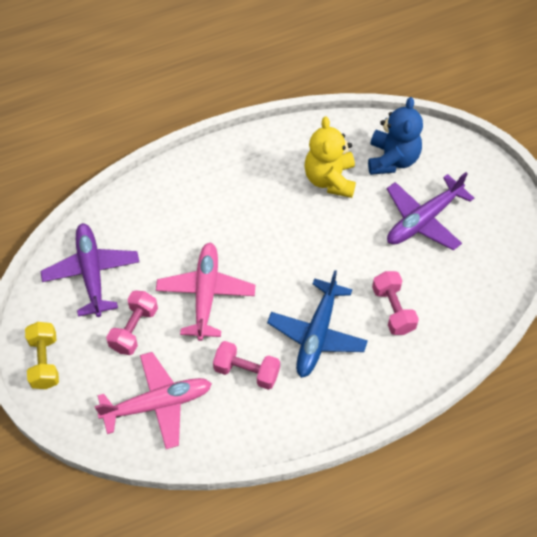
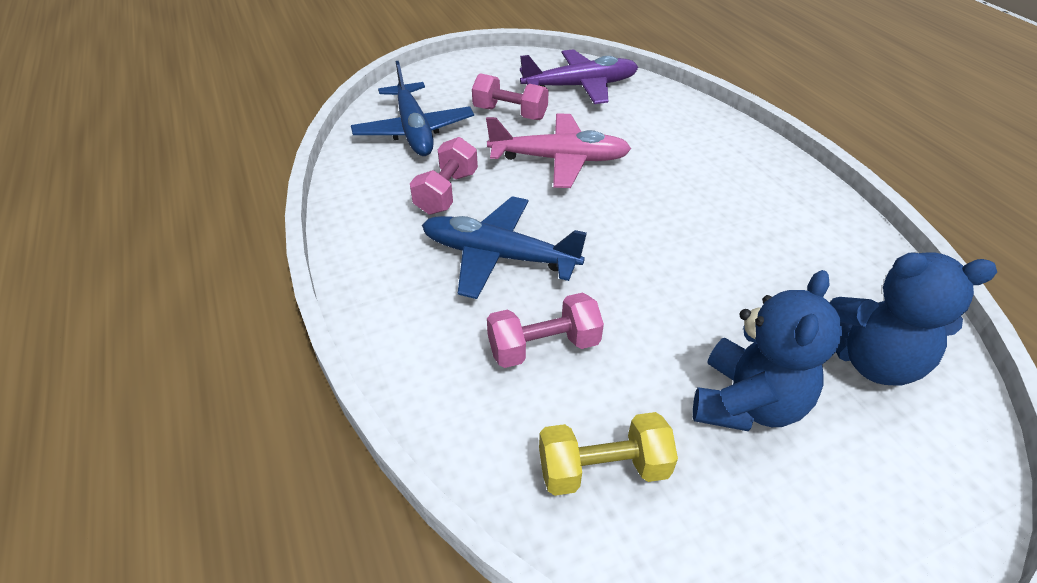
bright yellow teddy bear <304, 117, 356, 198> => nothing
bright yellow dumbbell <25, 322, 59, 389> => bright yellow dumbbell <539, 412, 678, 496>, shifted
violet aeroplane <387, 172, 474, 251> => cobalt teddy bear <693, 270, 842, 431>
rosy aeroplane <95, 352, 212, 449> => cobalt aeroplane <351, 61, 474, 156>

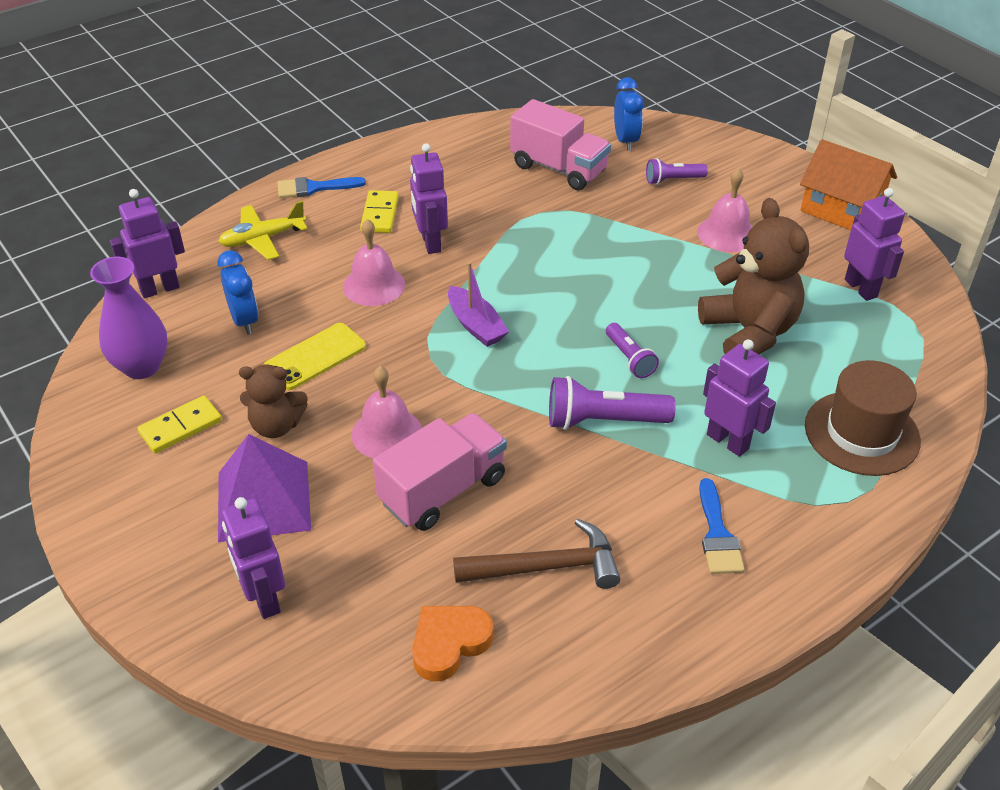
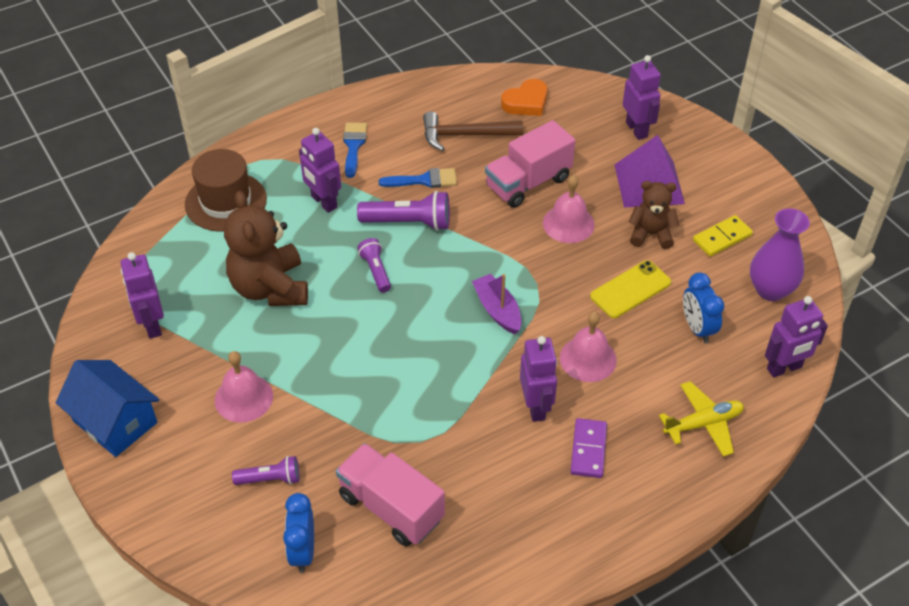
cobalt paintbrush <278, 177, 366, 198> => cobalt paintbrush <379, 168, 457, 188>, shifted
bright yellow domino tile <360, 190, 399, 233> => violet domino tile <570, 418, 607, 478>
orange-coloured cottage <800, 139, 897, 230> => cobalt cottage <56, 360, 159, 457>

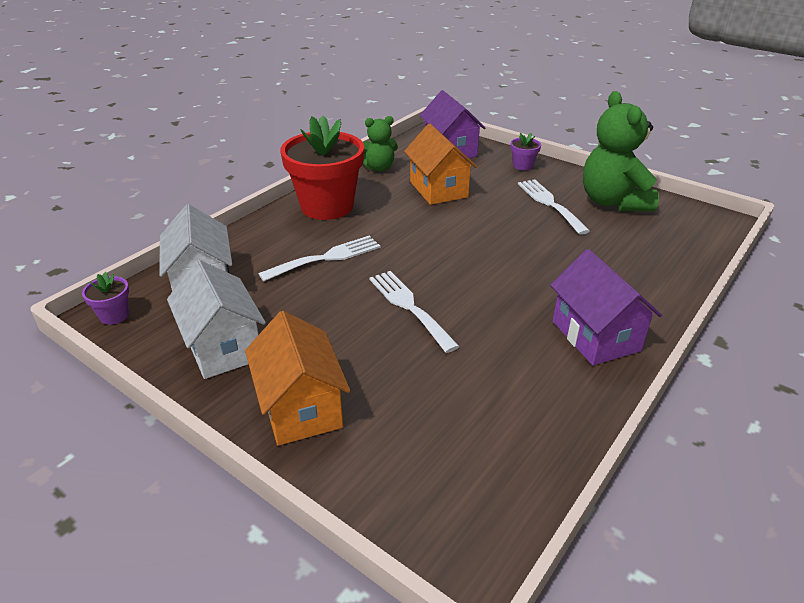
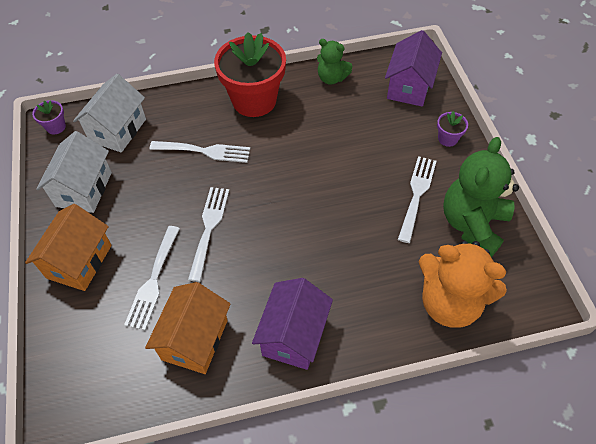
nothing => white table fork <124, 226, 180, 330>
nothing => orange-coloured teddy bear <419, 241, 507, 327>
orange-coloured cottage <404, 124, 477, 205> => orange-coloured cottage <145, 282, 231, 374>, shifted

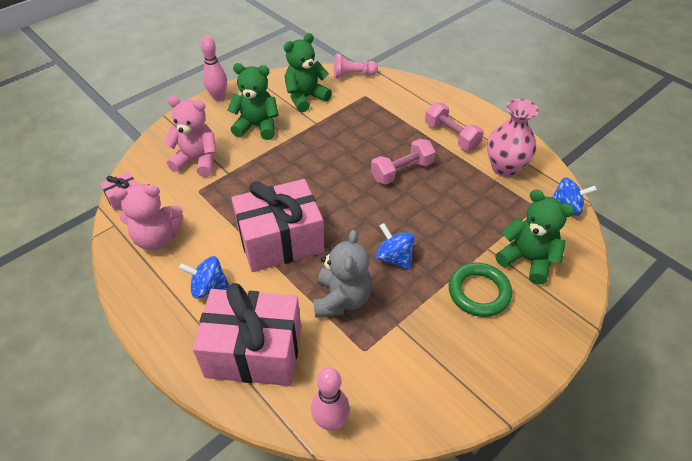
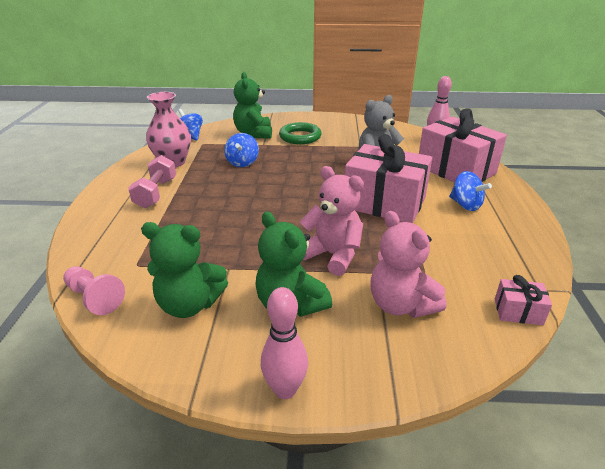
rosy dumbbell <371, 139, 435, 185> => nothing
rosy teddy bear <112, 184, 183, 250> => rosy teddy bear <300, 166, 364, 276>, shifted
cobalt spinning top <376, 223, 415, 270> => cobalt spinning top <224, 133, 259, 167>, shifted

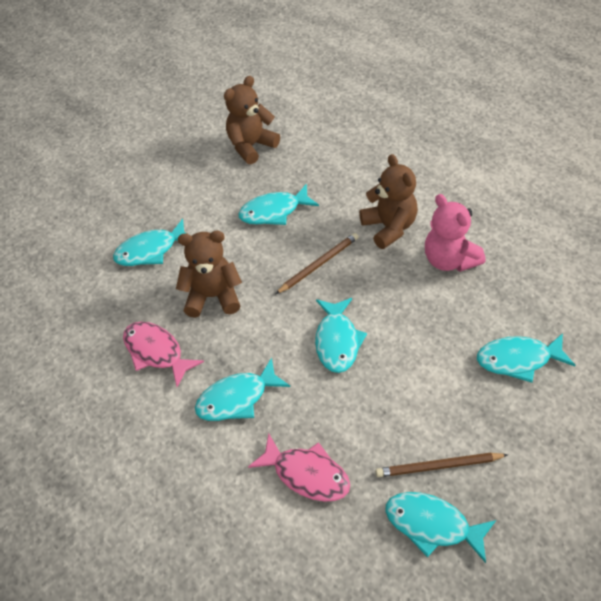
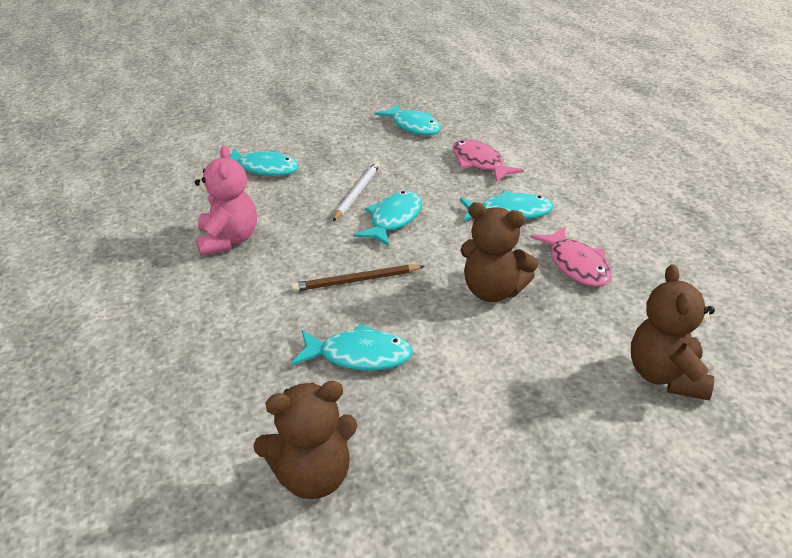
teal toy fish <113, 219, 185, 266> => nothing
brown pencil <376, 453, 508, 477> => nothing
nothing => white pencil <333, 162, 380, 221>
brown teddy bear <359, 154, 418, 249> => brown teddy bear <631, 264, 715, 401>, shifted

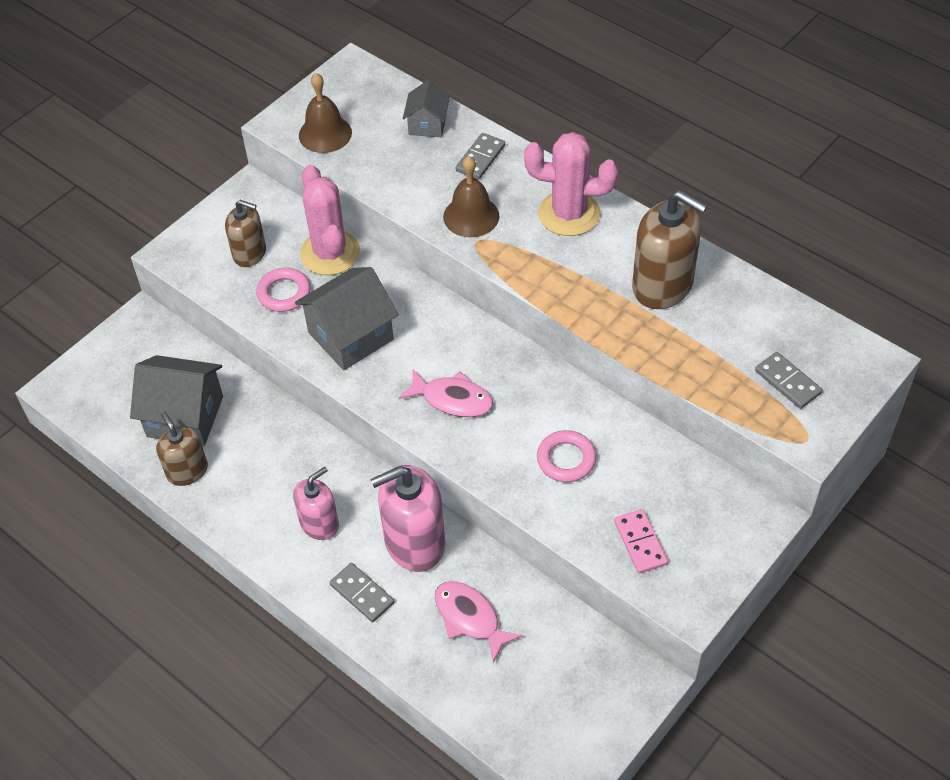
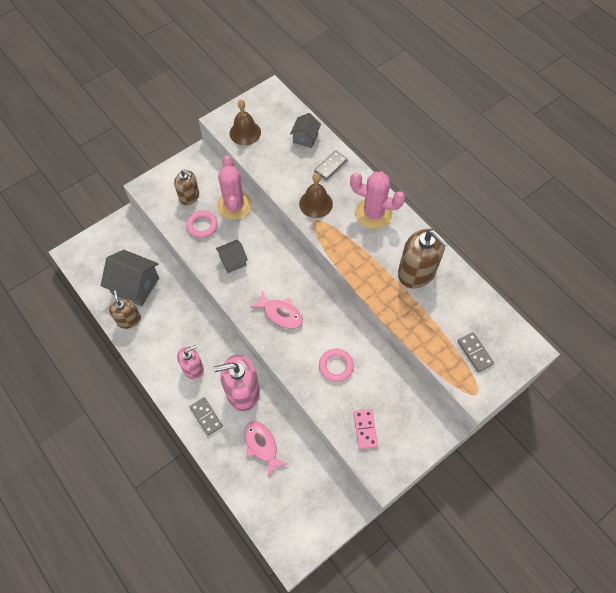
grey cottage <295, 267, 399, 370> => grey cottage <216, 240, 248, 273>, x0.57

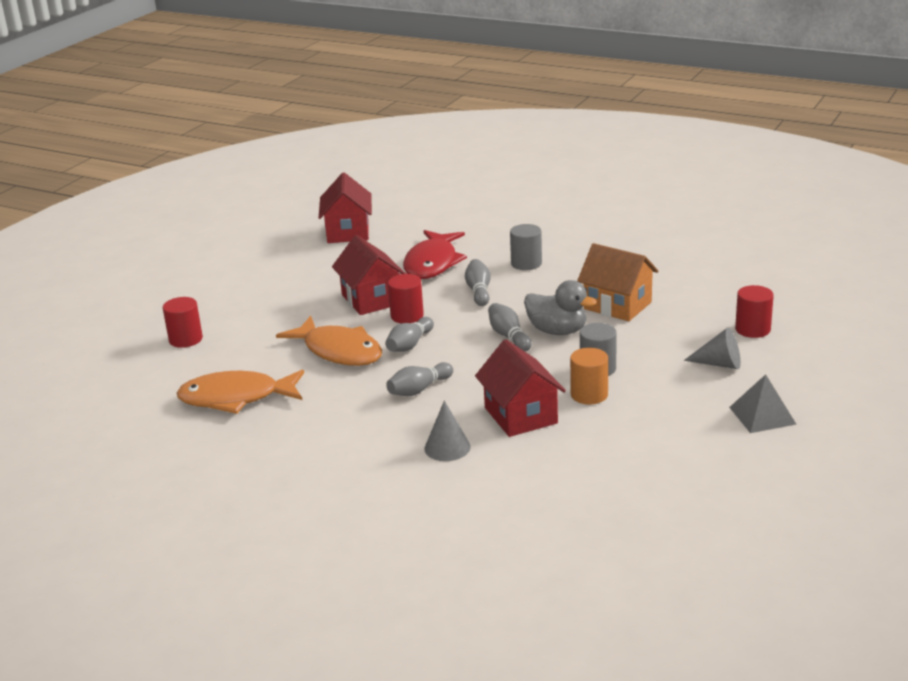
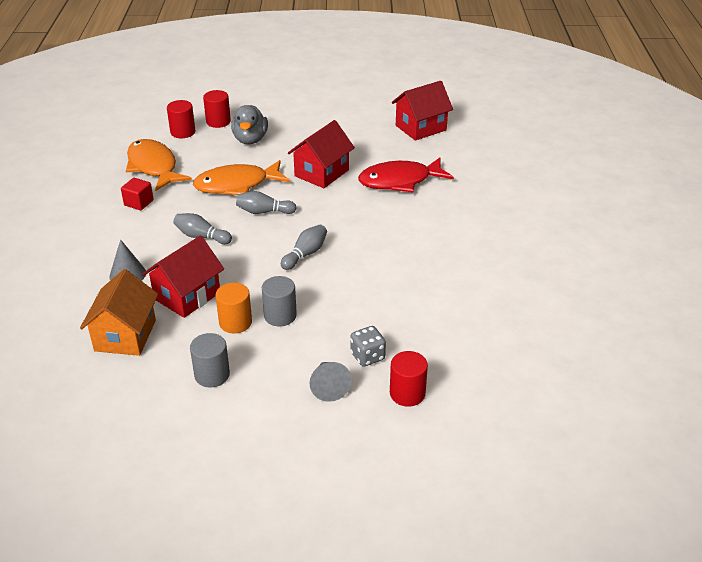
grey tenpin <465, 259, 491, 306> => nothing
grey solid pyramid <729, 374, 797, 433> => nothing
nothing => red block <121, 178, 154, 210>
nothing => grey game die <350, 326, 386, 367>
red solid cylinder <388, 274, 424, 323> => red solid cylinder <167, 100, 195, 138>, shifted
grey solid cylinder <510, 224, 542, 270> => grey solid cylinder <190, 333, 230, 388>, shifted
grey rubber duck <524, 280, 597, 335> => grey rubber duck <231, 105, 268, 144>, shifted
orange-coloured cottage <577, 243, 659, 321> => orange-coloured cottage <80, 269, 158, 356>, shifted
orange-coloured toy fish <276, 316, 382, 366> => orange-coloured toy fish <193, 160, 290, 195>, 60 degrees clockwise

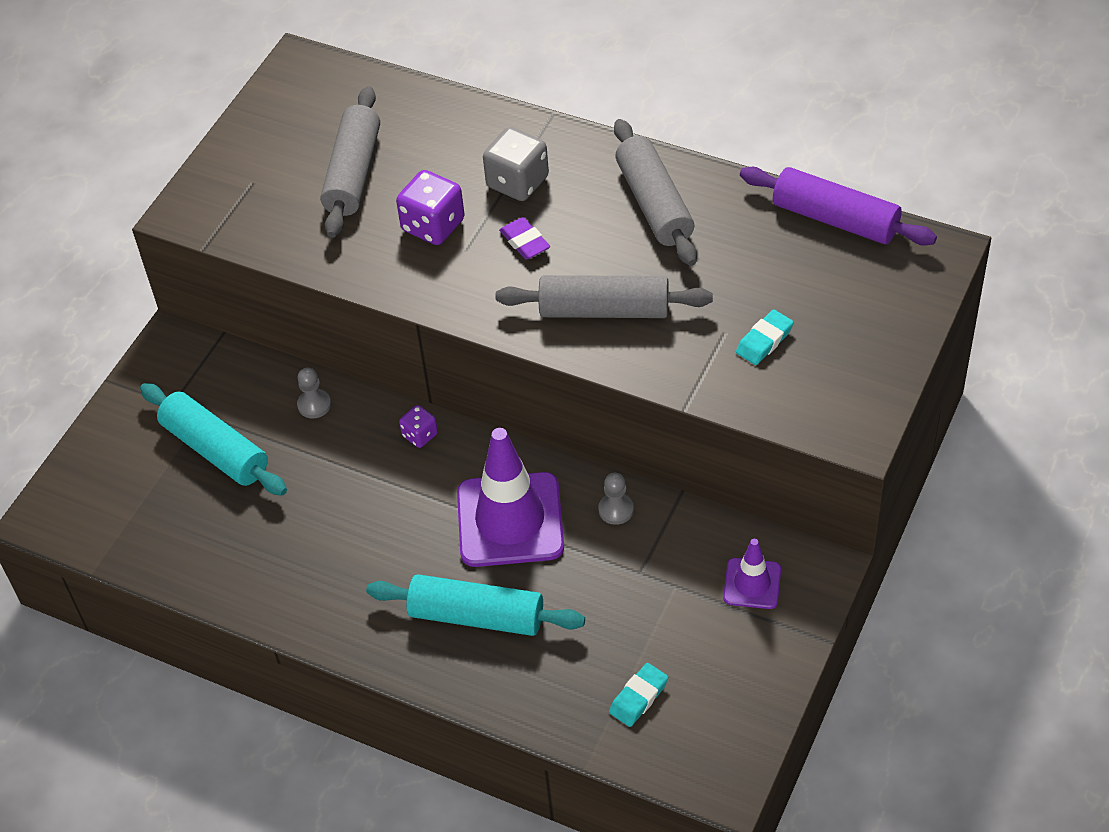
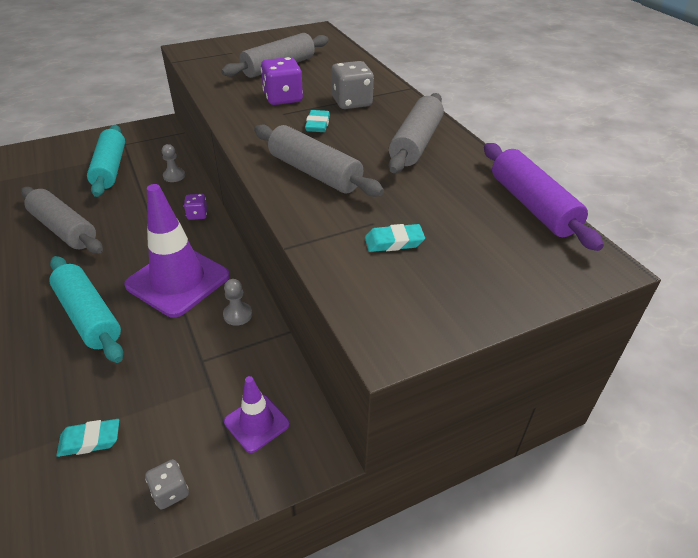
nothing => grey dough roller <21, 187, 103, 254>
nothing => grey game die <145, 459, 189, 509>
violet pencil eraser <499, 217, 550, 260> => teal pencil eraser <305, 110, 330, 132>

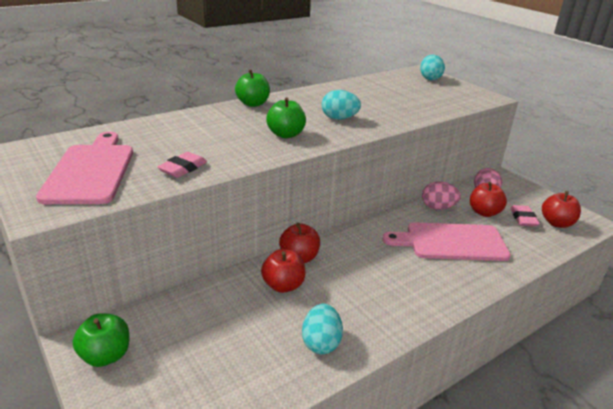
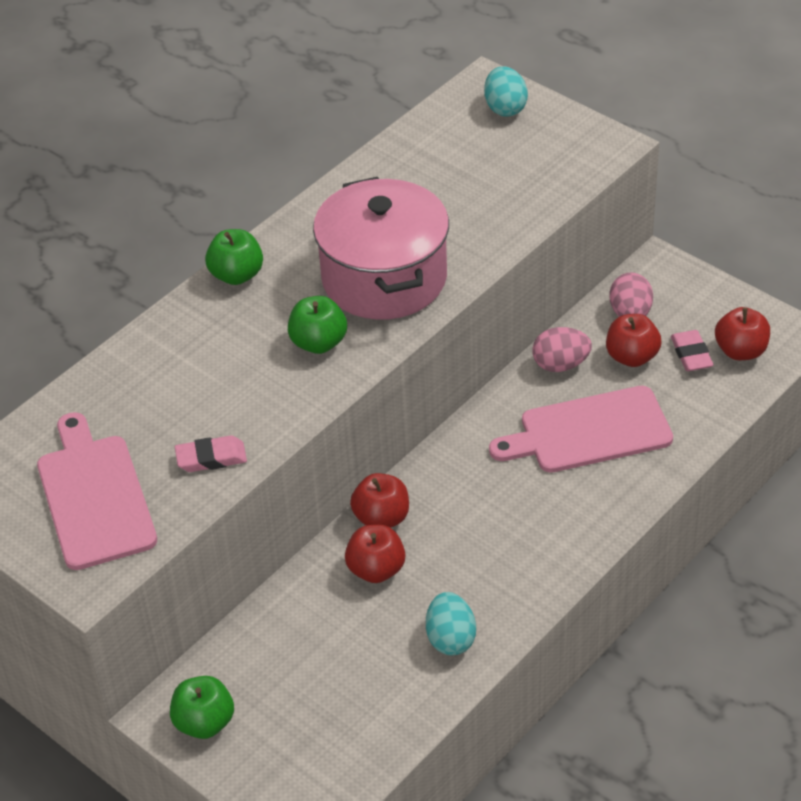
teal egg <322, 90, 361, 120> => rosy cooking pot <313, 177, 449, 320>
rosy pencil eraser <157, 152, 207, 178> => rosy pencil eraser <175, 436, 247, 472>, 60 degrees clockwise

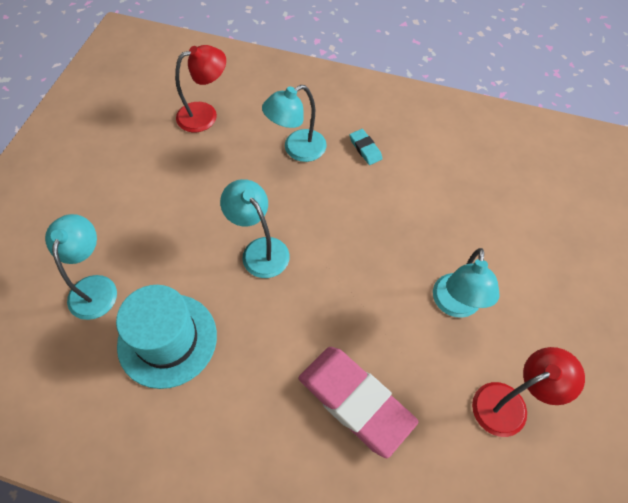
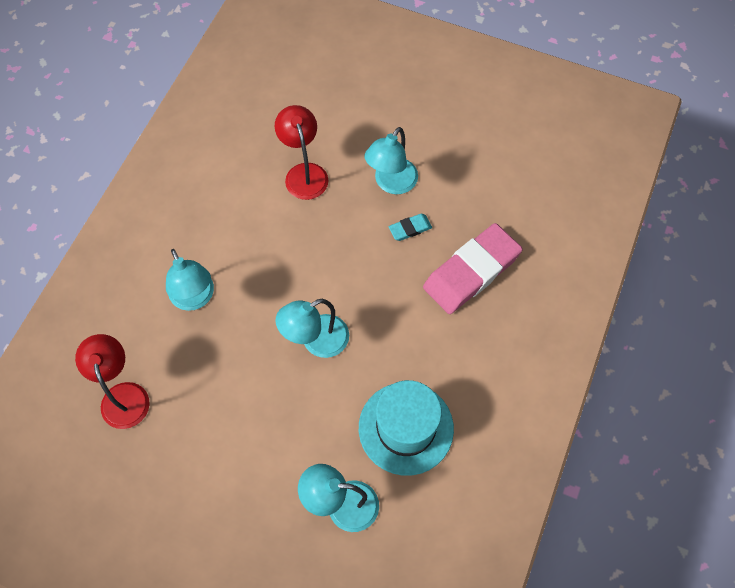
teal pencil eraser <349, 129, 383, 165> => teal pencil eraser <389, 214, 432, 241>, shifted
red reading lamp <472, 347, 585, 437> => red reading lamp <275, 105, 328, 200>, shifted
teal reading lamp <433, 248, 499, 318> => teal reading lamp <364, 127, 418, 194>, 105 degrees clockwise

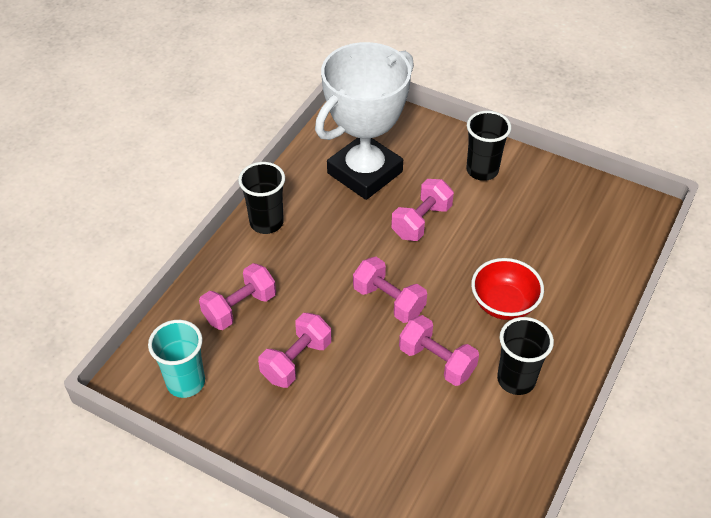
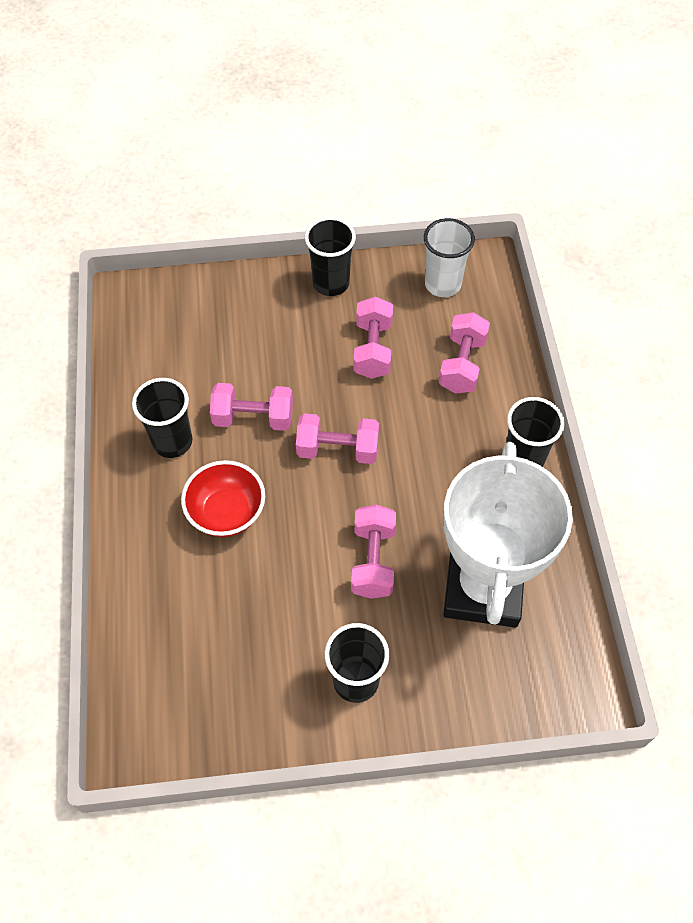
nothing => black tumbler <305, 217, 356, 296>
teal tumbler <148, 320, 205, 398> => white tumbler <424, 218, 475, 297>

